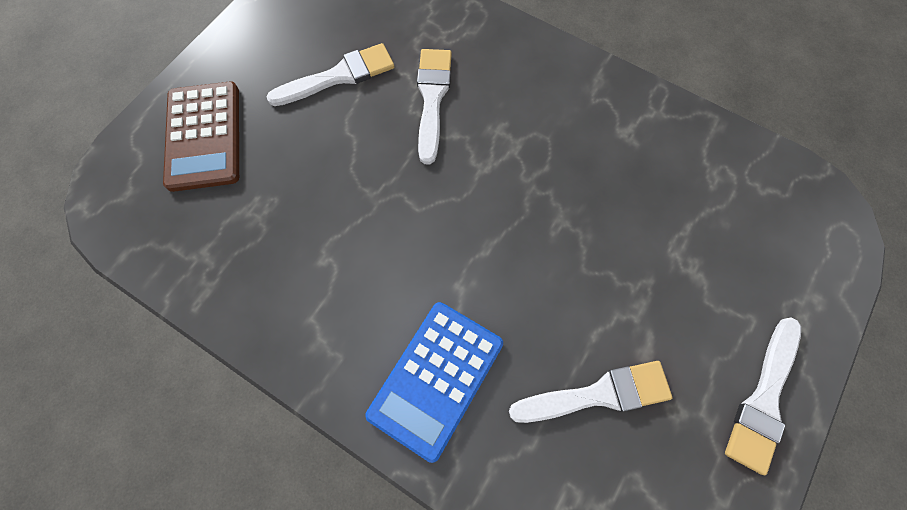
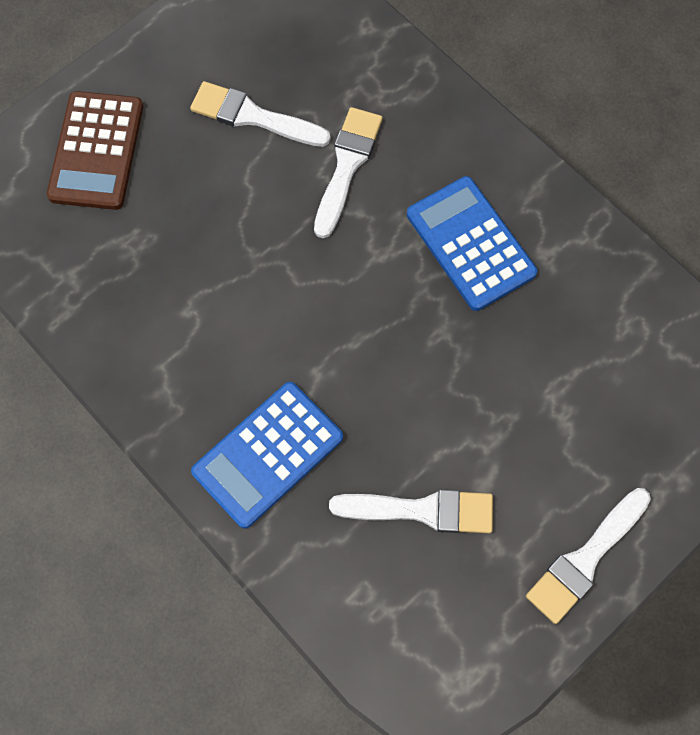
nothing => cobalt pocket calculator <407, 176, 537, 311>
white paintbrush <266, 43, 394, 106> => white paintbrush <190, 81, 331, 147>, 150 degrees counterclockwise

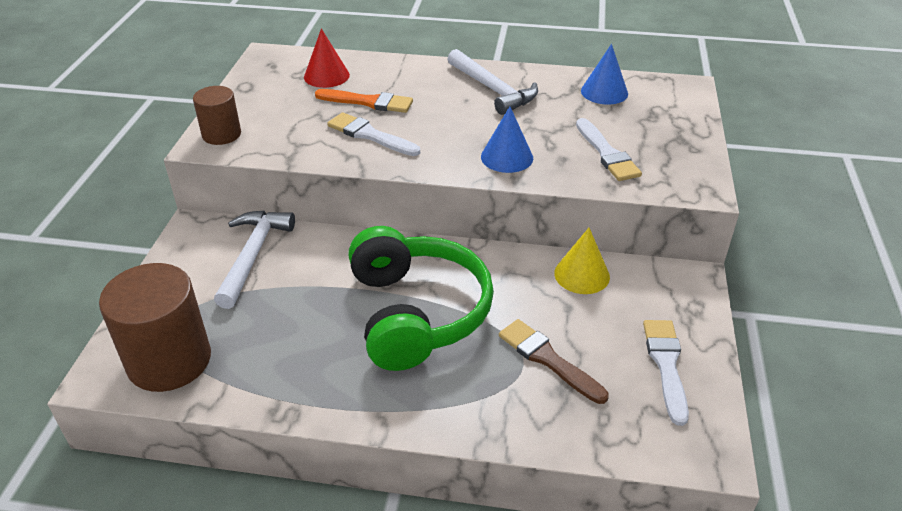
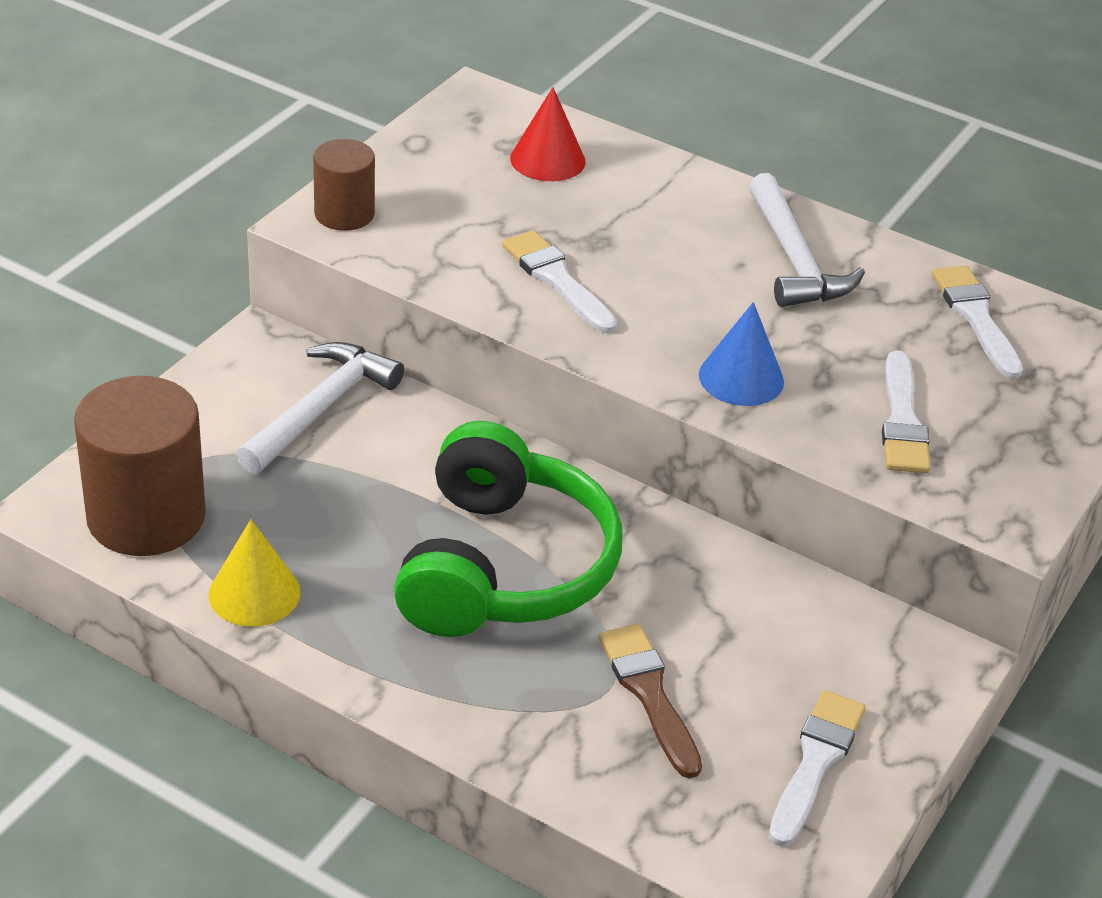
orange-coloured paintbrush <315, 89, 413, 113> => nothing
bright yellow cone shape <554, 228, 610, 294> => bright yellow cone shape <209, 519, 301, 627>, shifted
cobalt cone shape <581, 44, 628, 105> => white paintbrush <932, 266, 1023, 379>

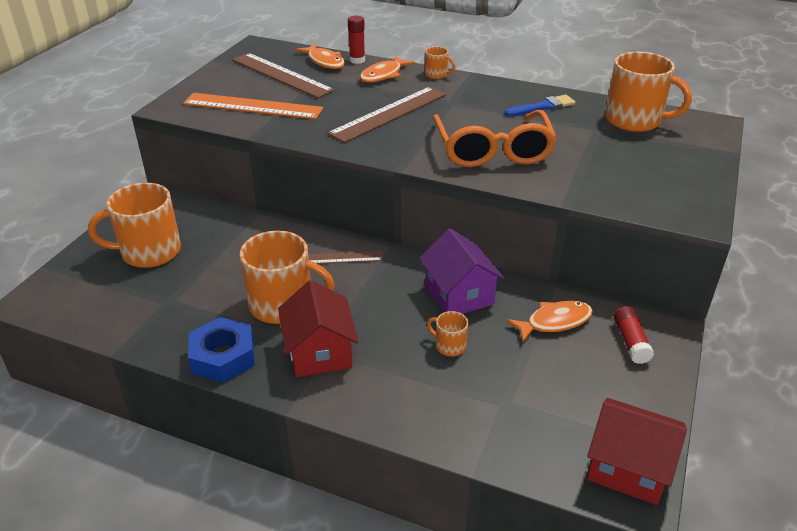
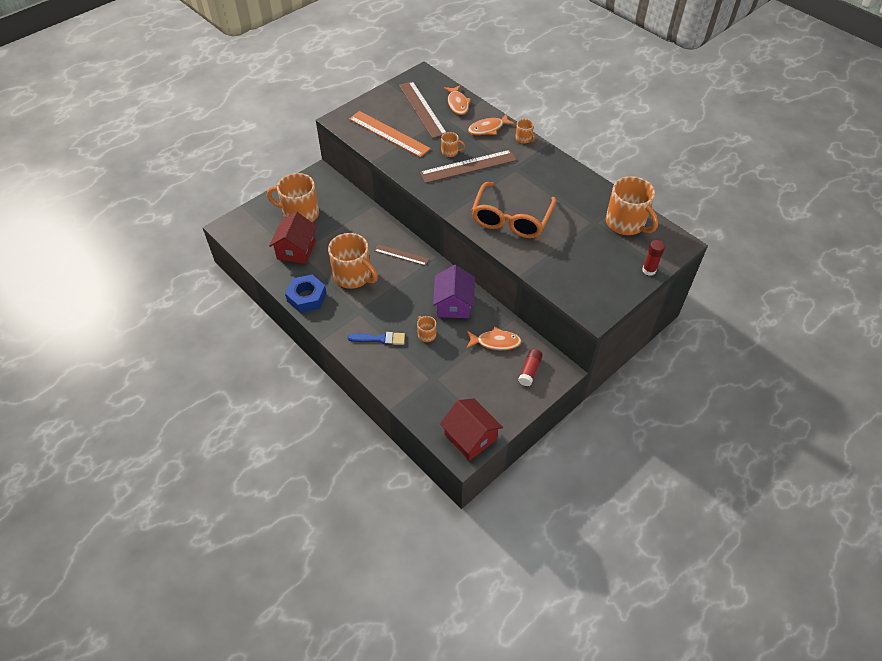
nothing => orange-coloured coffee mug <441, 132, 465, 157>
red cottage <278, 280, 359, 377> => red cottage <269, 212, 317, 264>, shifted
red stick of glue <348, 16, 365, 64> => red stick of glue <642, 240, 665, 276>, shifted
cobalt paintbrush <505, 95, 575, 116> => cobalt paintbrush <348, 332, 405, 345>, shifted

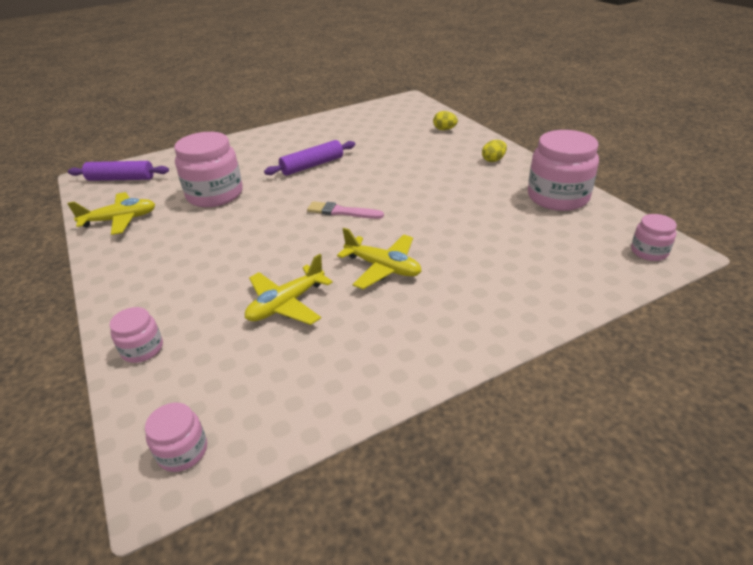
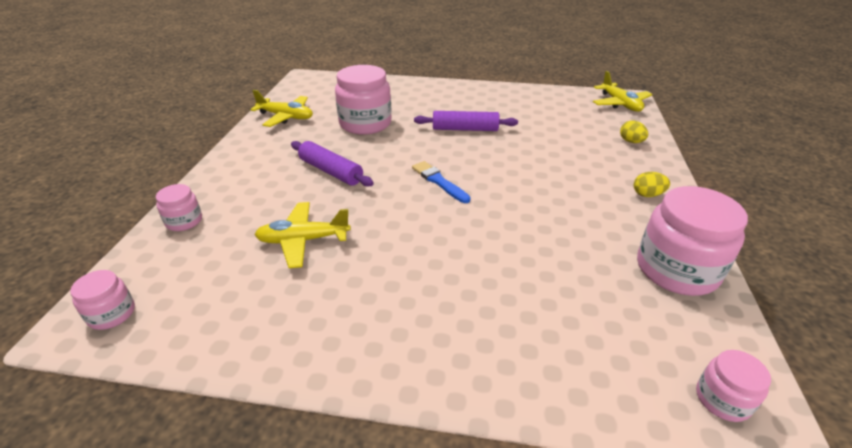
violet dough roller <68, 161, 169, 181> => violet dough roller <291, 141, 374, 187>, shifted
bright yellow aeroplane <337, 228, 421, 289> => bright yellow aeroplane <593, 71, 653, 112>, shifted
rosy paintbrush <307, 201, 384, 219> => cobalt paintbrush <412, 161, 471, 203>

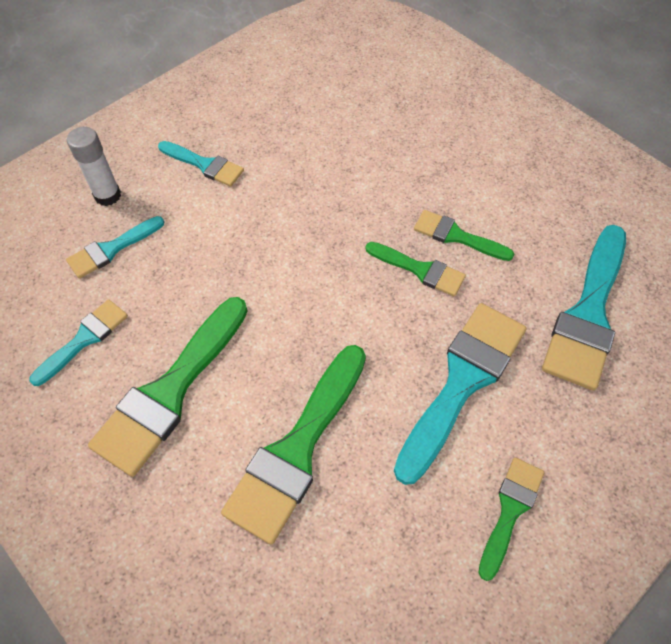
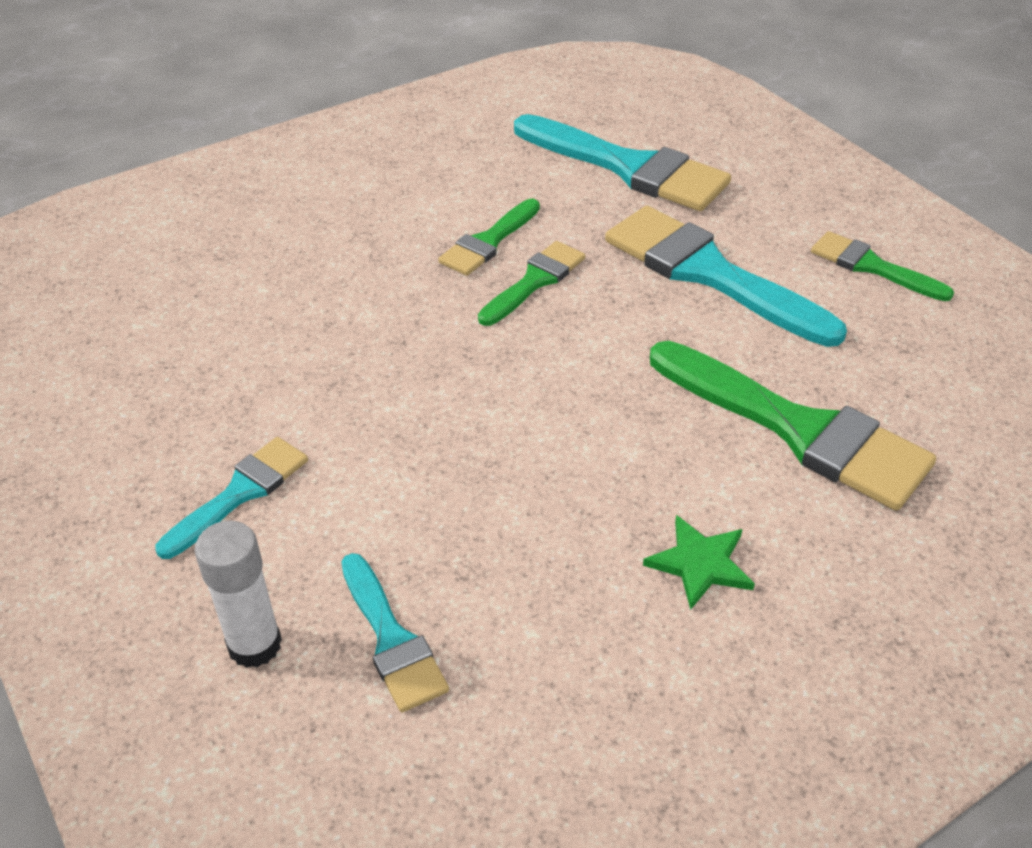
teal paintbrush <29, 299, 128, 386> => nothing
green paintbrush <88, 297, 248, 477> => green star <643, 515, 755, 610>

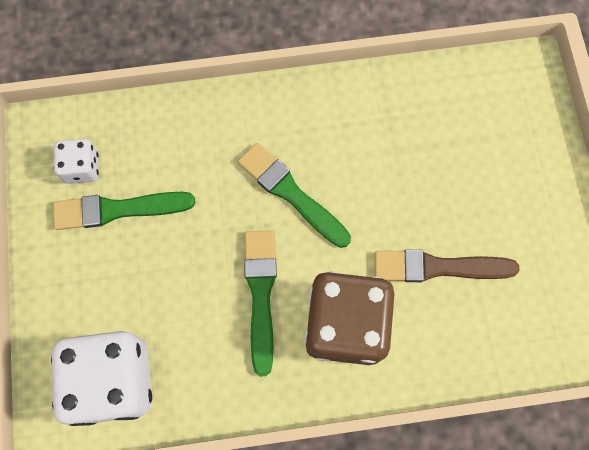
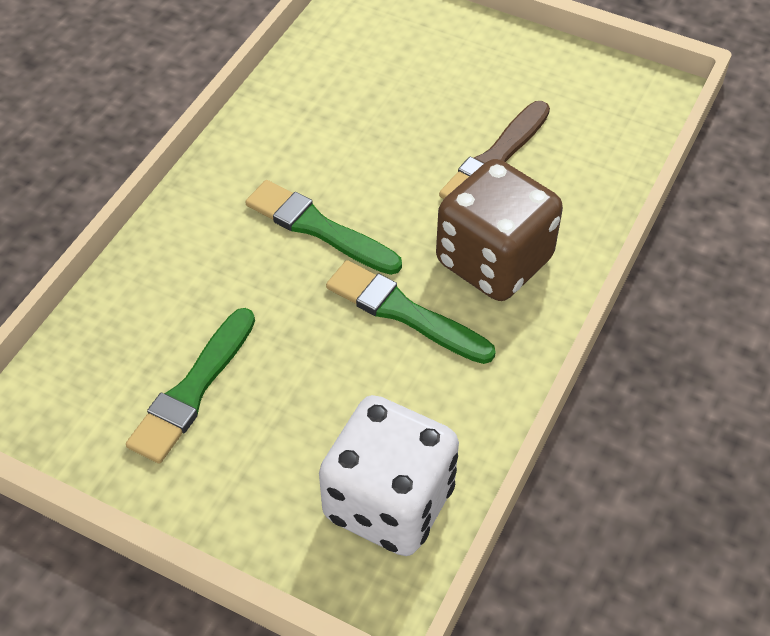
white game die <54, 139, 99, 184> => nothing
green paintbrush <238, 143, 351, 248> => green paintbrush <245, 180, 402, 275>, 45 degrees clockwise

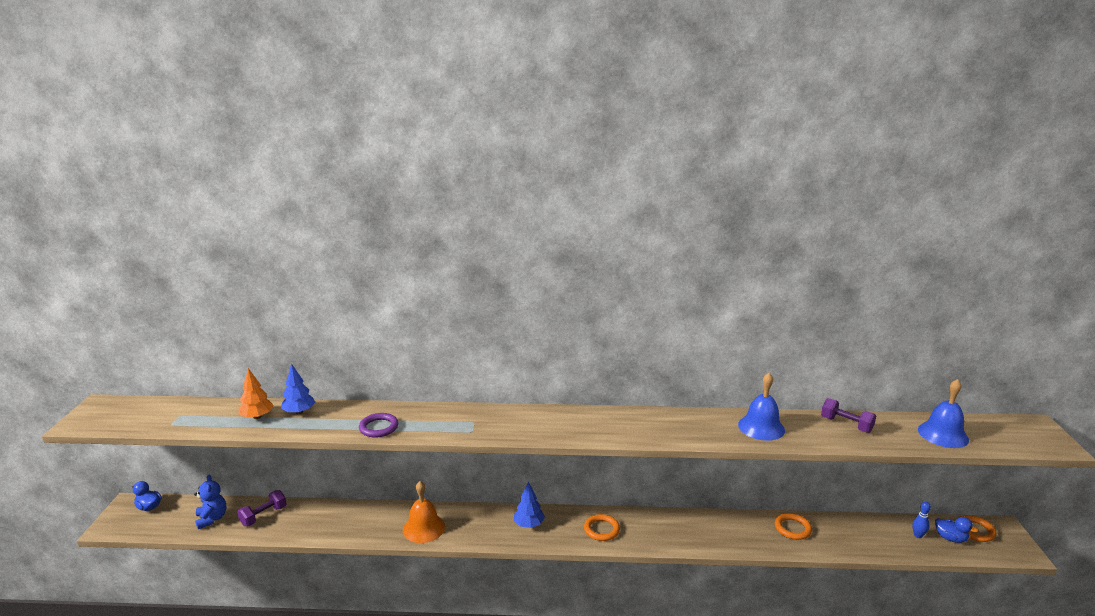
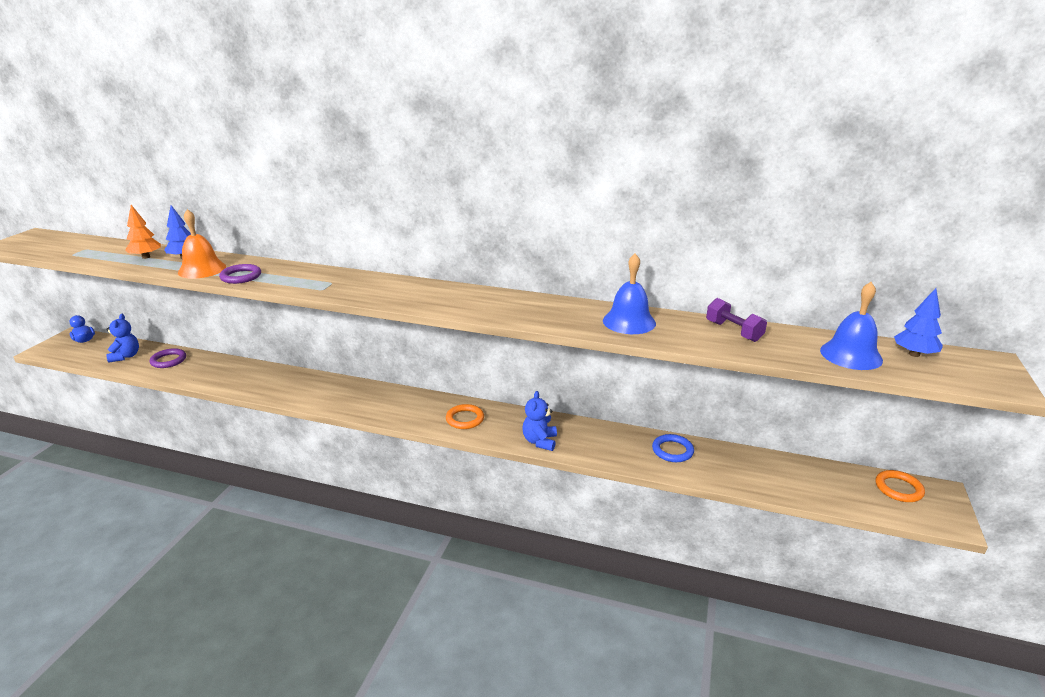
cobalt tenpin <912, 501, 931, 538> => nothing
cobalt rubber duck <935, 517, 979, 543> => nothing
nothing => cobalt teddy bear <523, 391, 557, 451>
orange-coloured bell <403, 481, 445, 543> => orange-coloured bell <178, 209, 226, 279>, shifted
cobalt toy tree <514, 482, 545, 528> => cobalt toy tree <894, 288, 943, 357>, shifted
violet dumbbell <237, 490, 287, 526> => violet torus <149, 348, 186, 368>
orange-coloured torus <775, 513, 812, 540> => cobalt torus <652, 434, 694, 462>

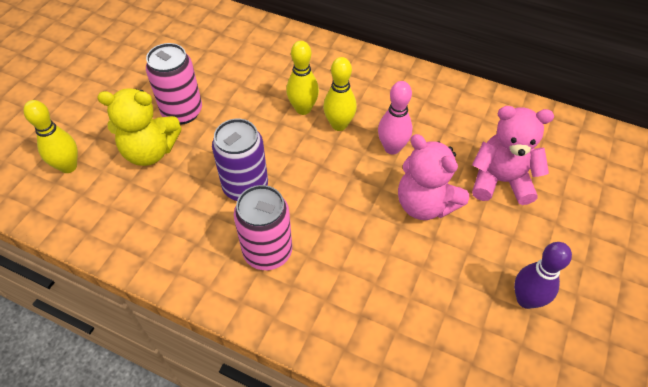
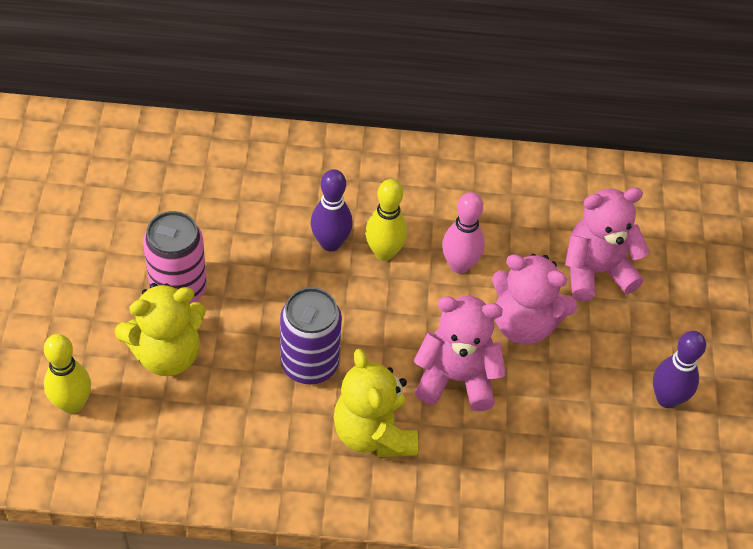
nothing => rosy teddy bear <413, 296, 506, 412>
rosy tin <234, 185, 292, 270> => bright yellow teddy bear <333, 349, 418, 457>
bright yellow tenpin <286, 41, 319, 115> => violet tenpin <311, 169, 353, 251>

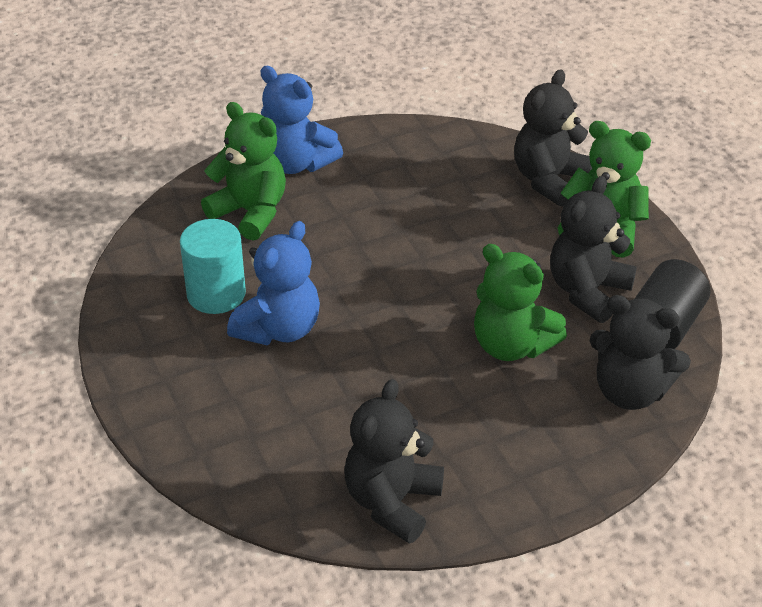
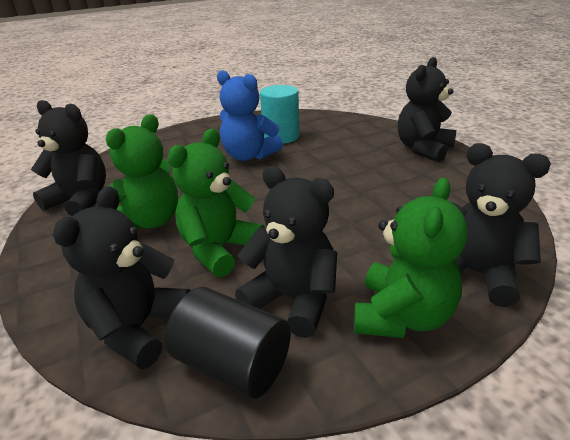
green teddy bear <201, 102, 286, 241> => green teddy bear <106, 114, 178, 230>, shifted
cobalt teddy bear <261, 66, 343, 174> => black teddy bear <398, 57, 456, 162>

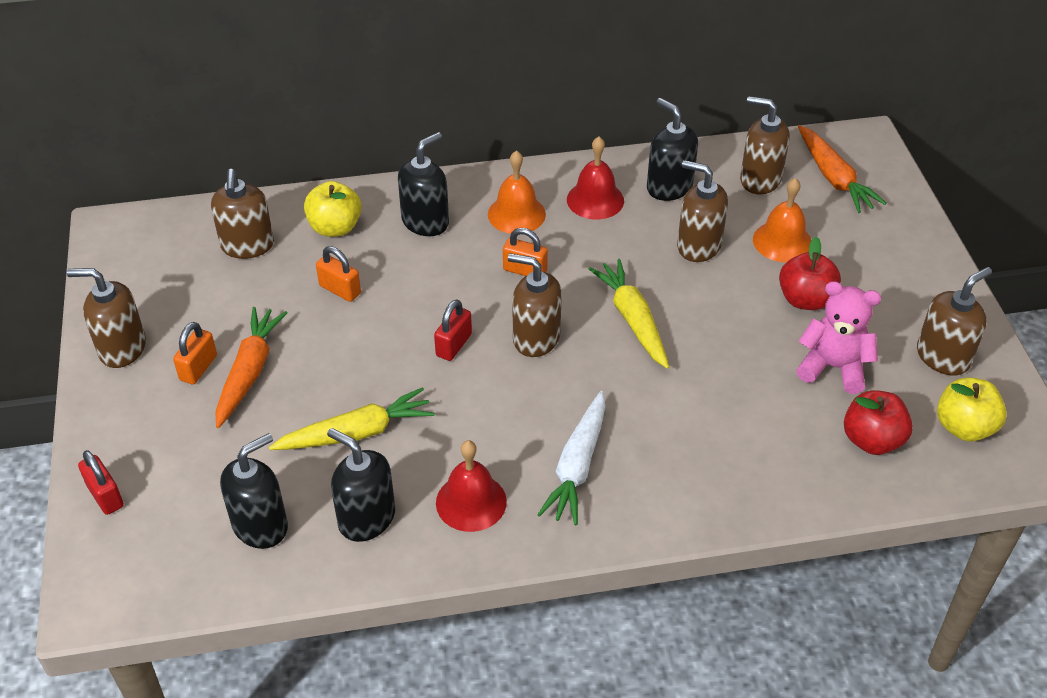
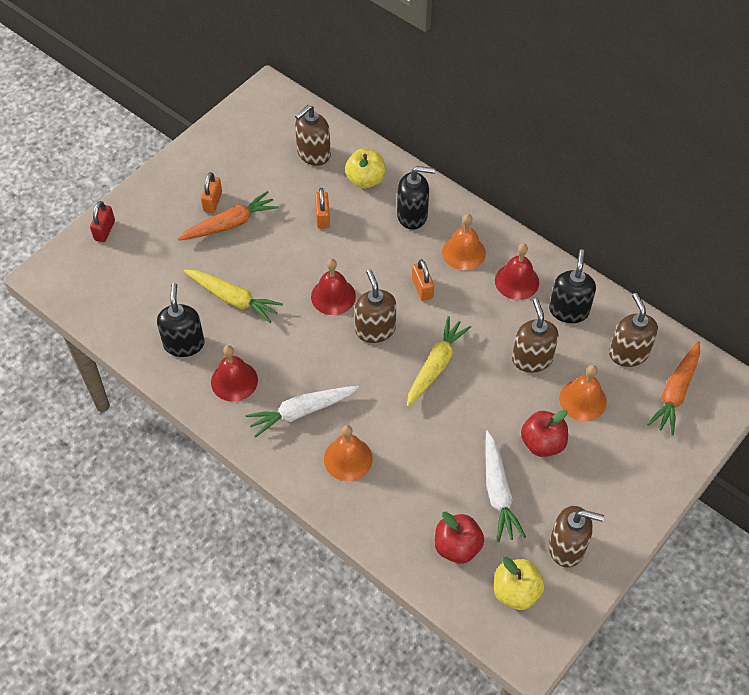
brown pump bottle <66, 268, 146, 368> => nothing
black pump bottle <220, 433, 288, 549> => nothing
nothing => orange-coloured bell <324, 425, 373, 481>
red padlock <434, 299, 472, 361> => red bell <311, 259, 356, 315>
rosy teddy bear <796, 281, 881, 394> => white carrot <485, 431, 526, 542>
orange-coloured padlock <173, 322, 217, 384> => orange-coloured padlock <201, 172, 222, 213>, 60 degrees counterclockwise

